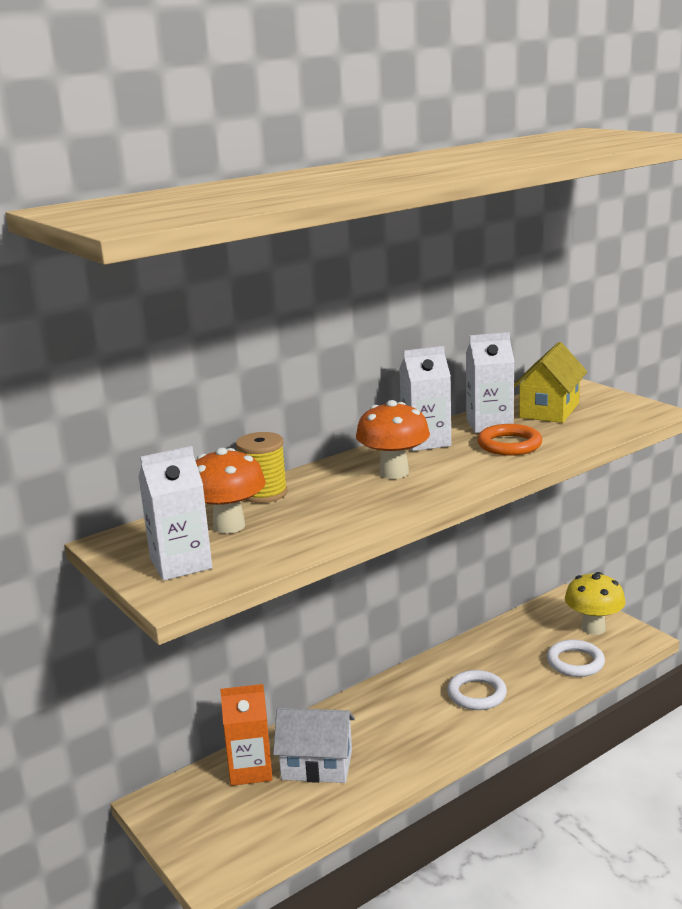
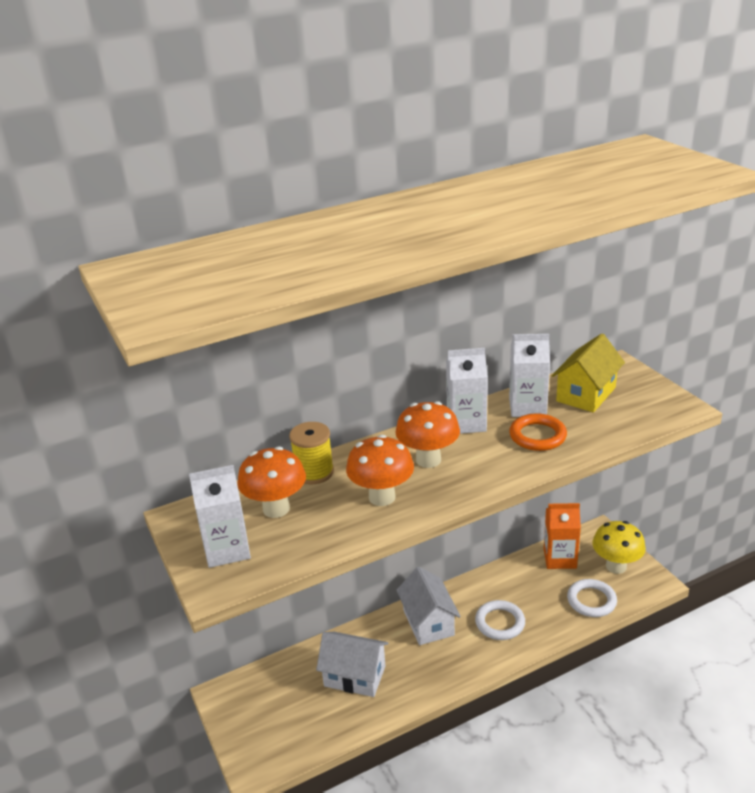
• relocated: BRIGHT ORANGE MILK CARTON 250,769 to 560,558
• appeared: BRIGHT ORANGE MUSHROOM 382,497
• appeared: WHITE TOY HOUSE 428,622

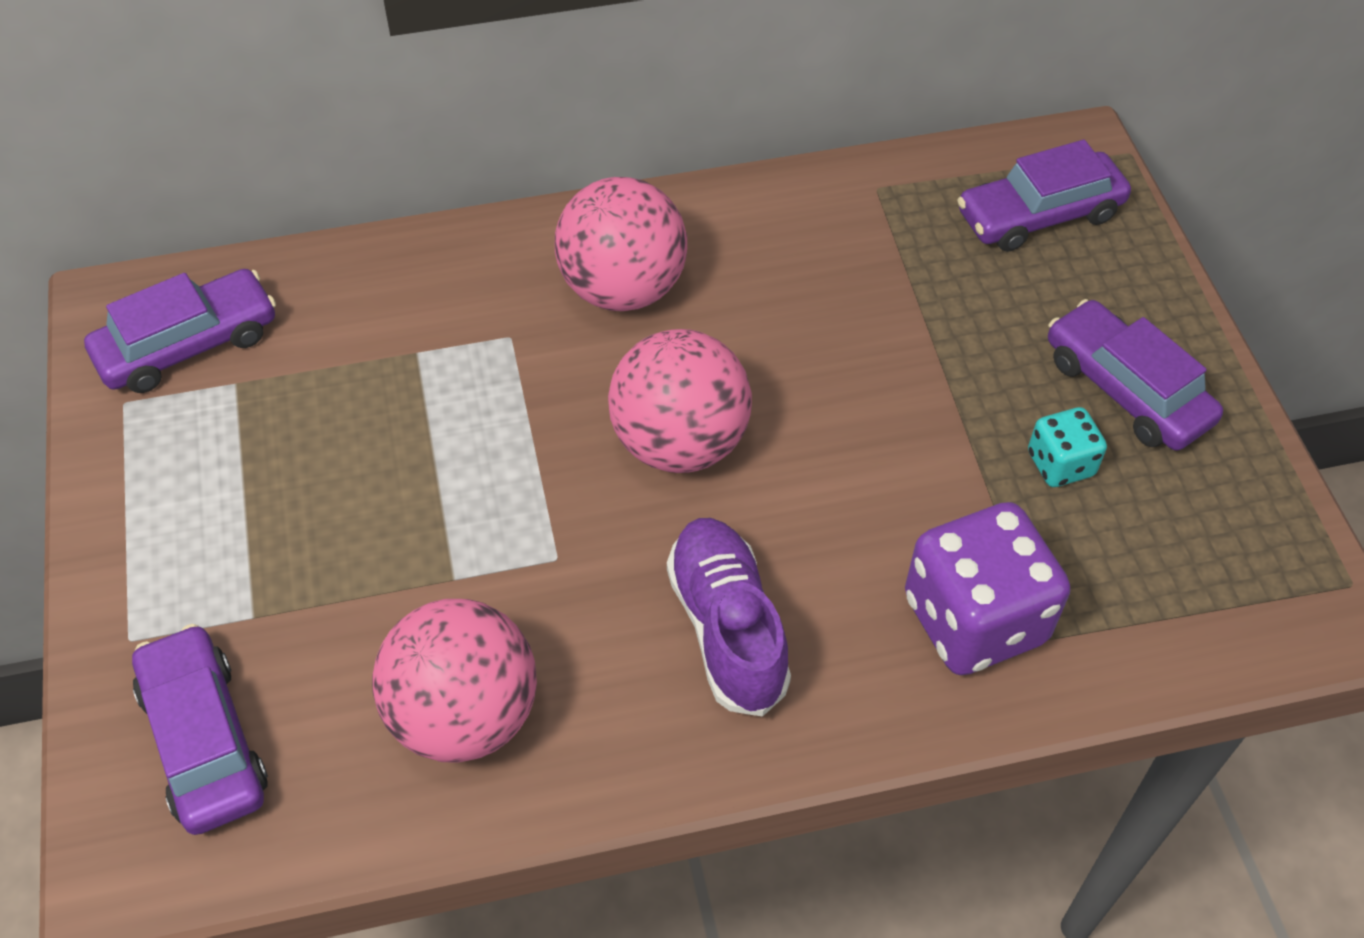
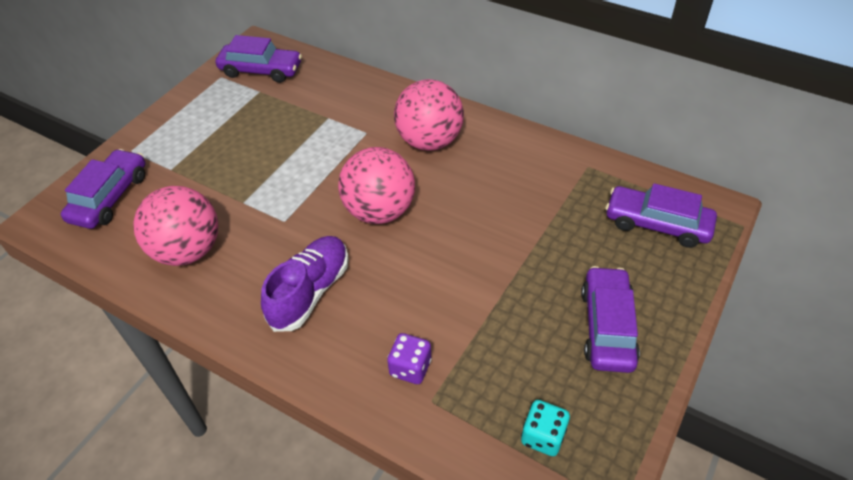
• size: ROYAL PURPLE DIE 974,620 = 410,368 x0.51
• relocated: AQUA DIE 1060,464 to 543,436

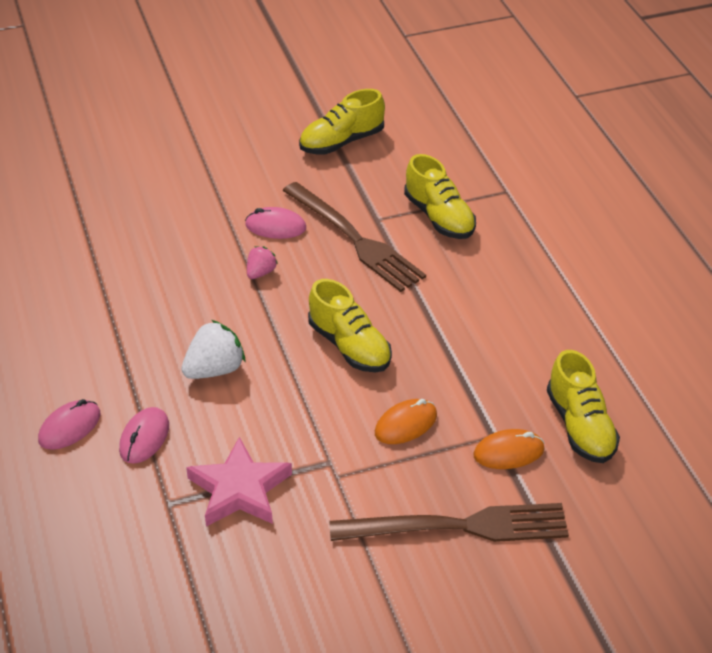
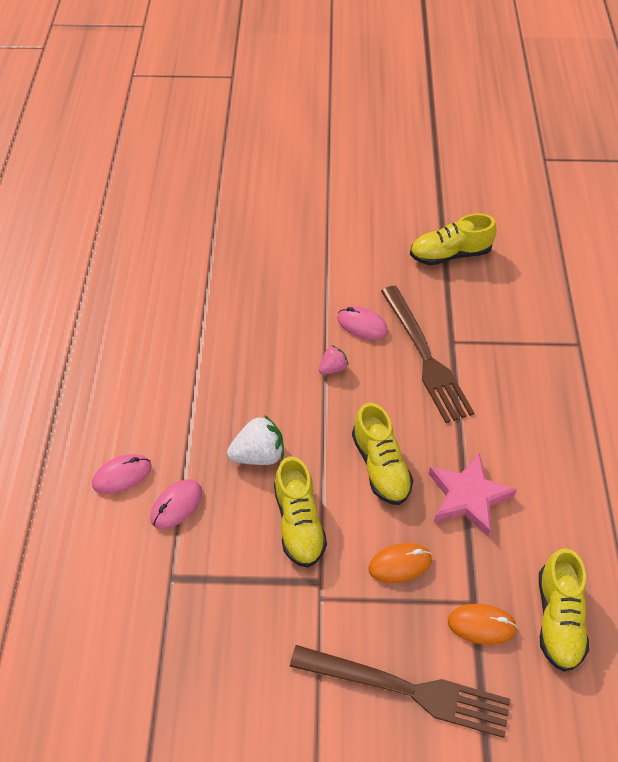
• relocated: ROSE-PINK STAR SHAPE 239,489 to 468,497
• relocated: BRIGHT YELLOW LACE-UP SHOE 439,217 to 299,523

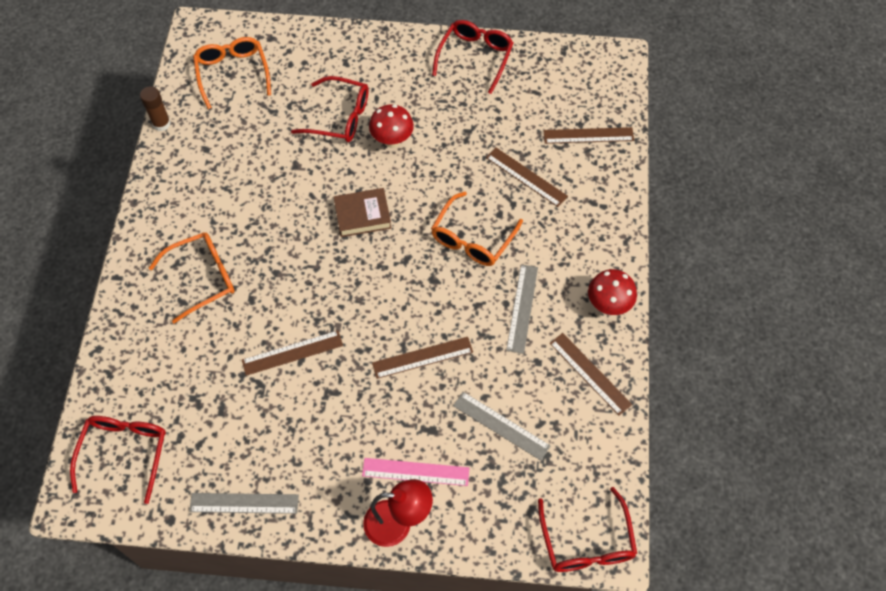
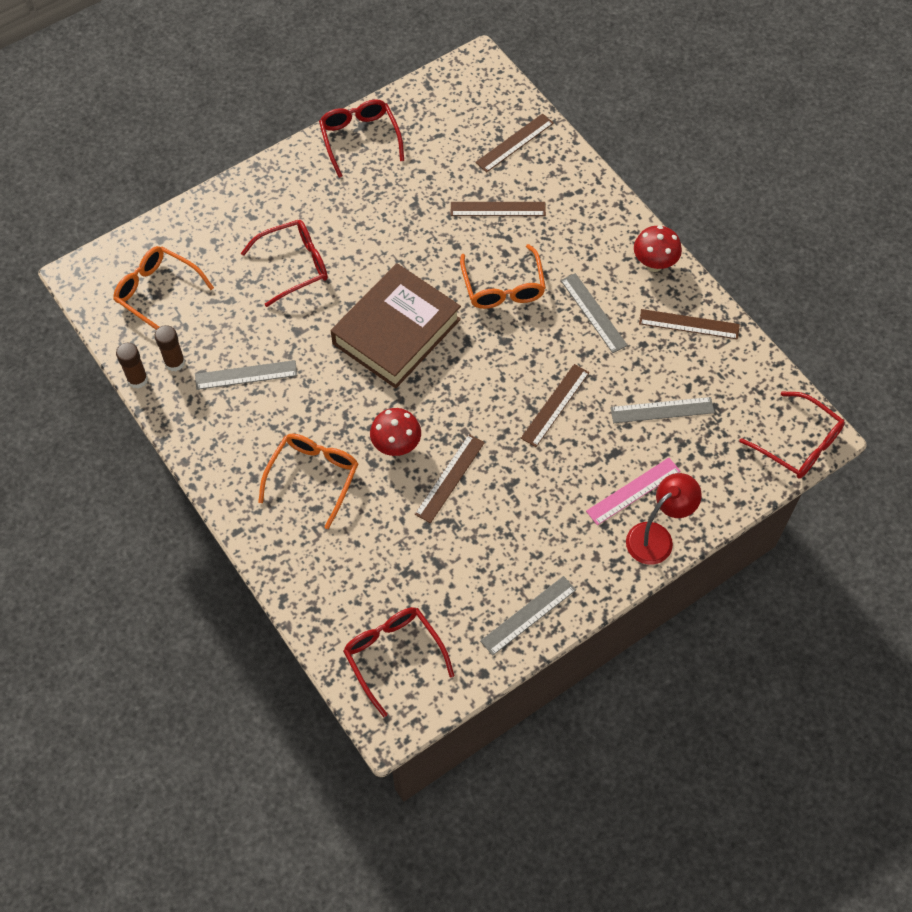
• size: DARK BROWN HARDBACK 362,215 = 396,331 x1.89
• relocated: SCARLET MUSHROOM 392,140 to 396,446
• appeared: DARK BROWN GLUE STICK 175,362
• appeared: GRAY MEASURING STICK 246,375

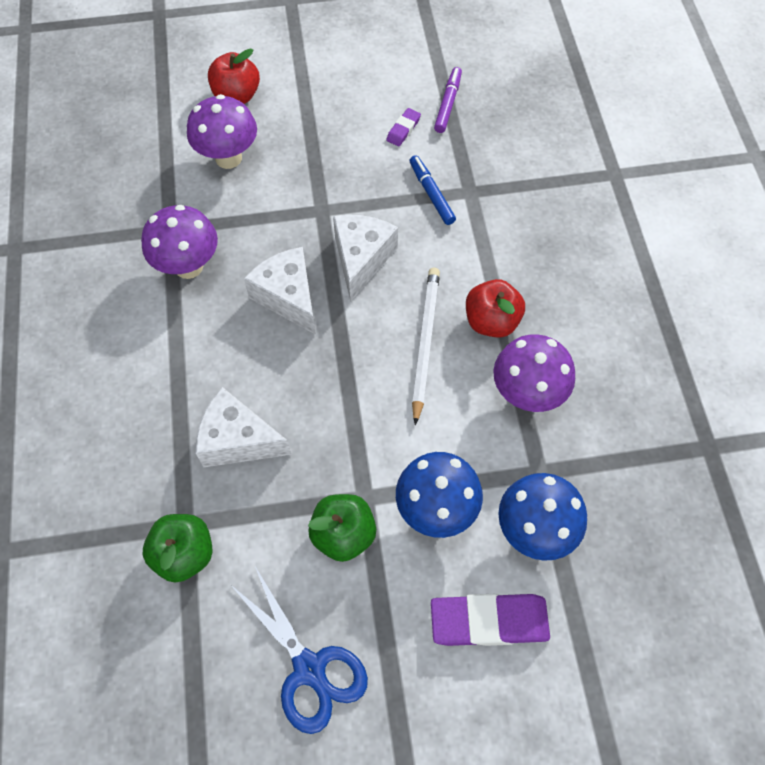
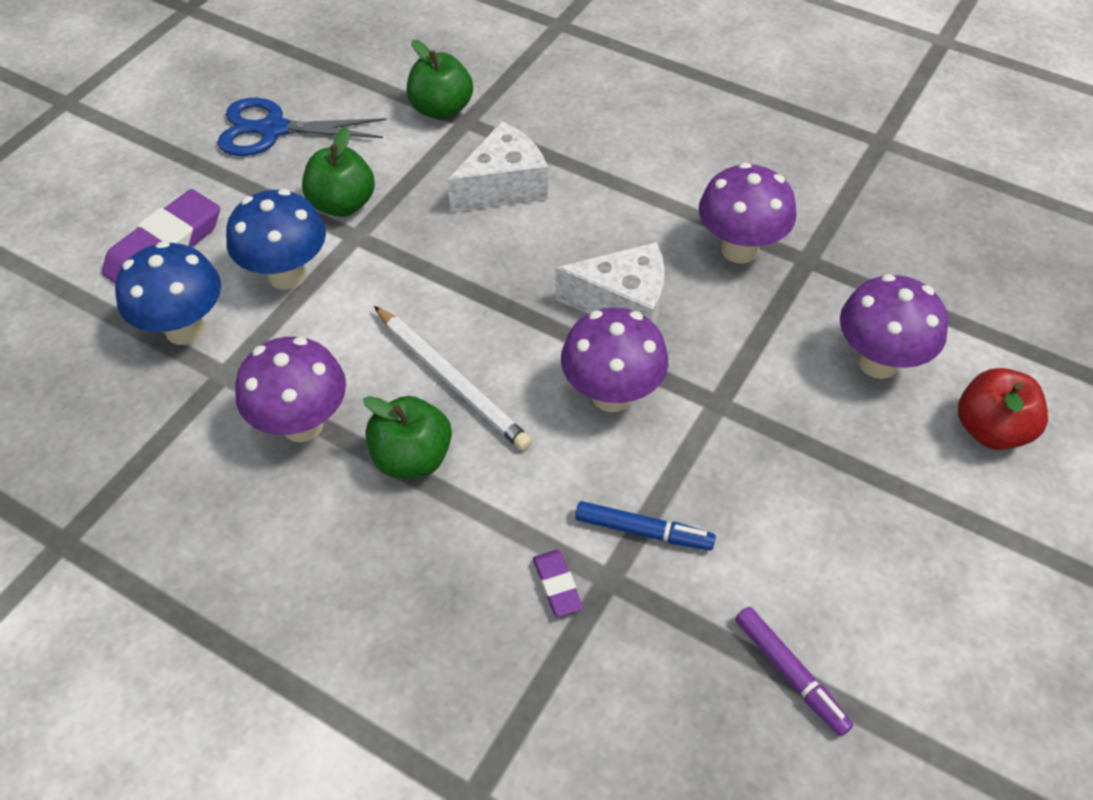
• exchanged: WHITE CHEESE WEDGE 361,259 to ROYAL PURPLE MUSHROOM 611,395
• relocated: ROYAL PURPLE GUM ERASER 403,129 to 557,585
• colour: SCARLET APPLE FRUIT 491,321 to LEAF-GREEN APPLE FRUIT 412,458

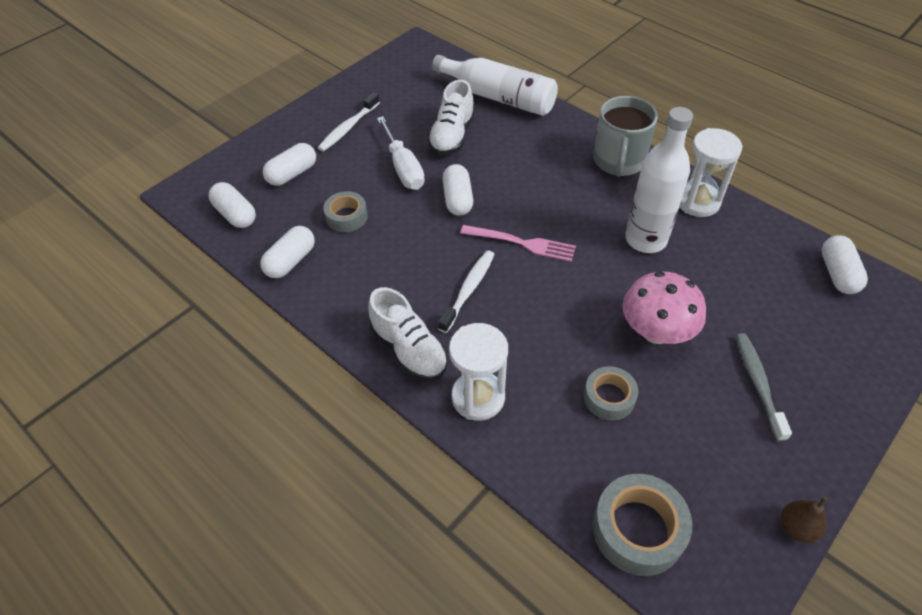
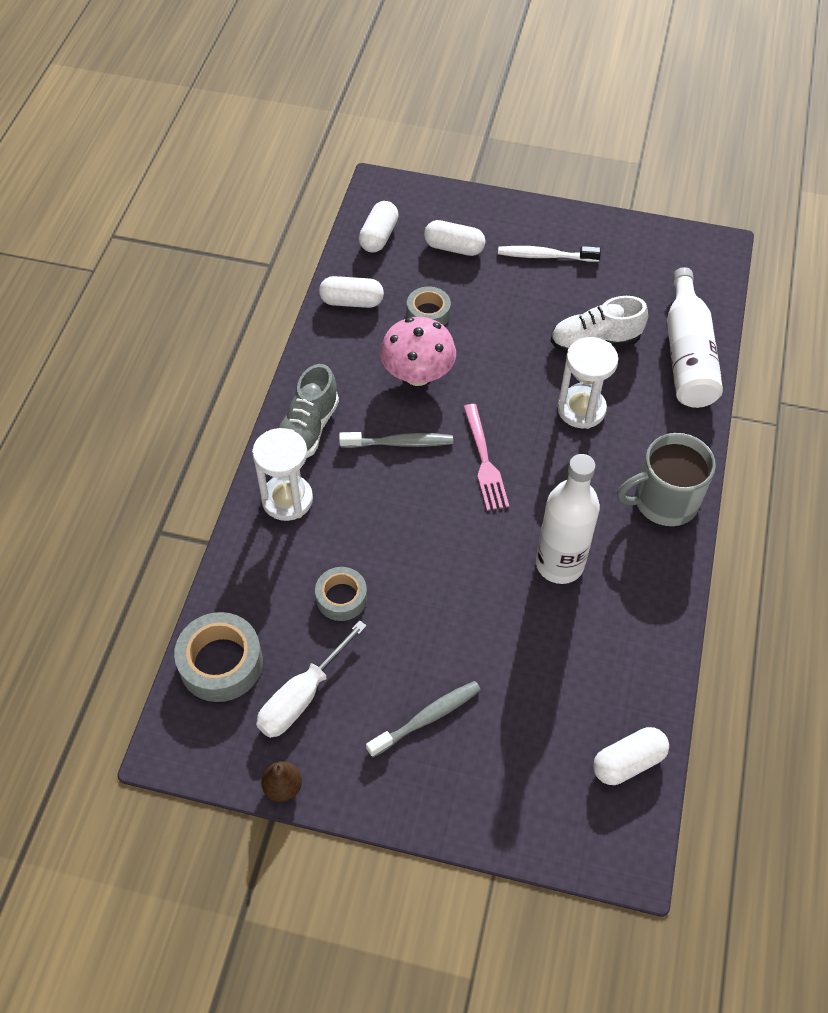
• colour: WHITE LACE-UP SHOE 409,350 to GRAY LACE-UP SHOE 308,430
• relocated: WHITE SCREWDRIVER 403,167 to 302,696
• colour: WHITE DENTAL BRUSH 468,290 to GRAY DENTAL BRUSH 400,443
• missing: WHITE PILL SHAPE 458,199
• relocated: ROSE-PINK MUSHROOM 656,331 to 417,374
• relocated: WHITE SAND TIMER 697,202 to 581,409

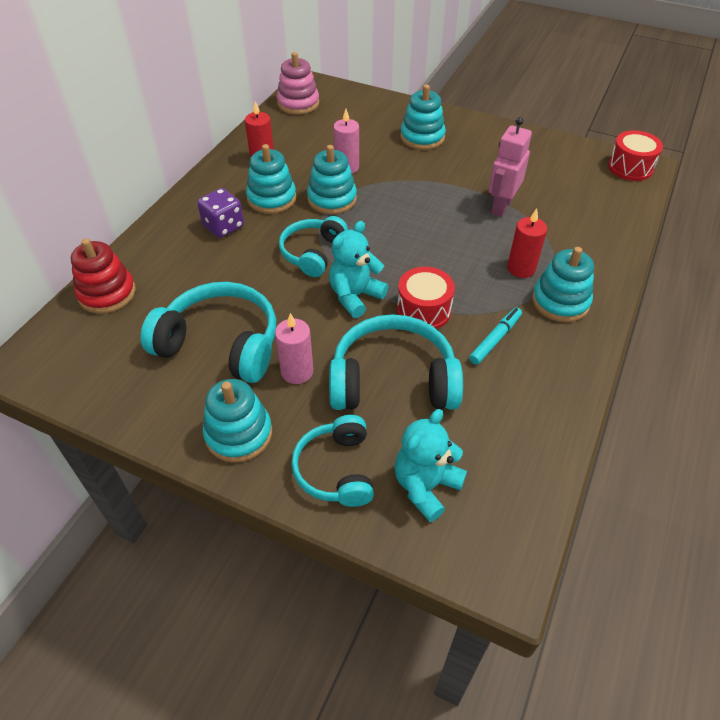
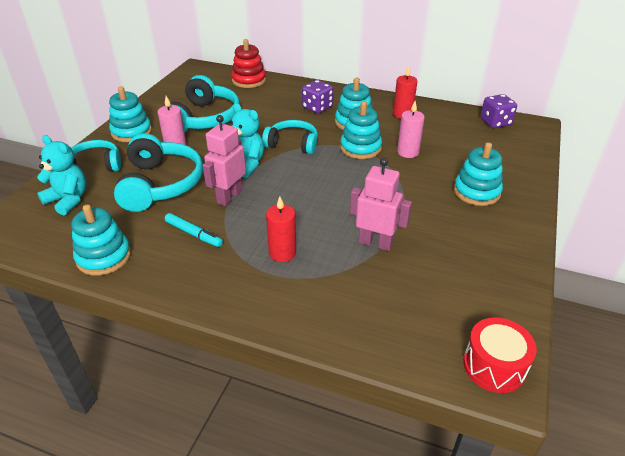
• exchanged: ROSE-PINK STACKING TOY 298,103 to ROYAL PURPLE DIE 495,122
• exchanged: SCARLET SNARE DRUM 423,310 to ROSE-PINK ROBOT 229,197
• relocated: AQUA STACKING TOY 560,302 to 104,257

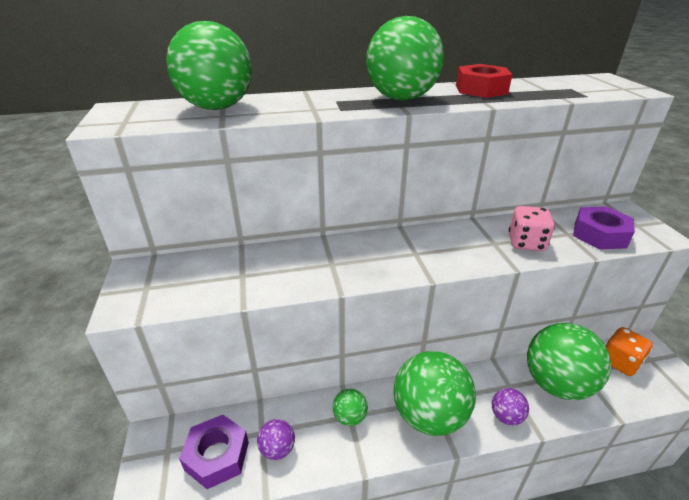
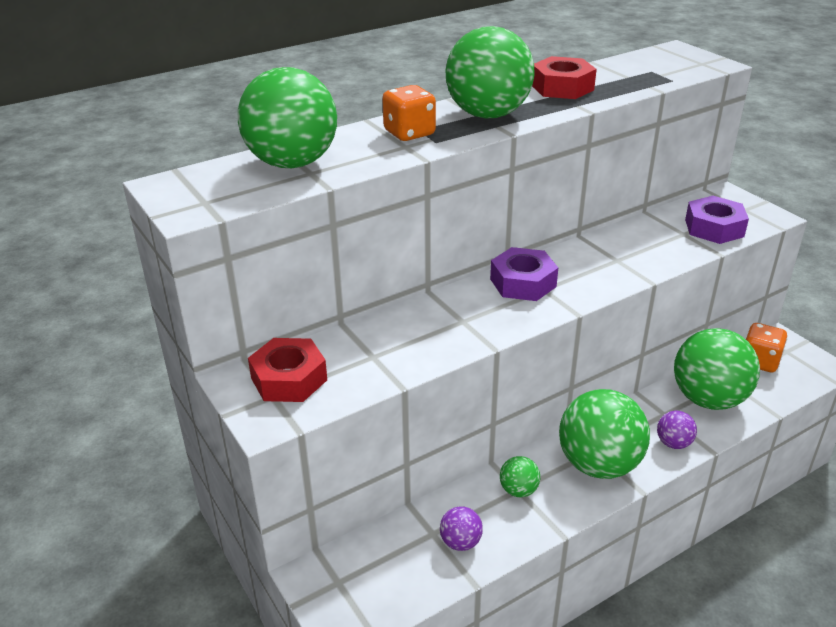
• relocated: ROYAL PURPLE NUT 217,456 to 523,283
• missing: ROSE-PINK DIE 526,243
• appeared: SCARLET NUT 289,379
• appeared: BRIGHT ORANGE DIE 409,133

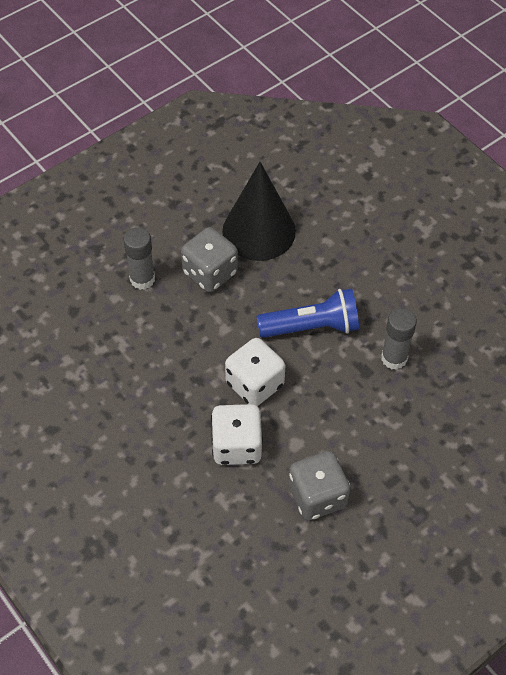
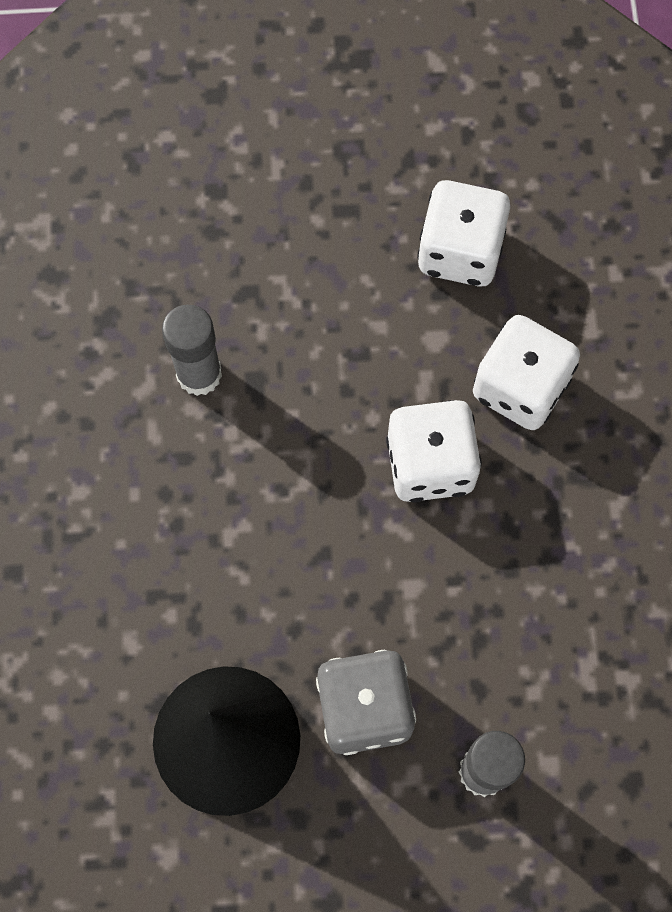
• missing: ROYAL BLUE FLASHLIGHT 311,327
• colour: GRAY DIE 317,496 to WHITE DIE 460,251

